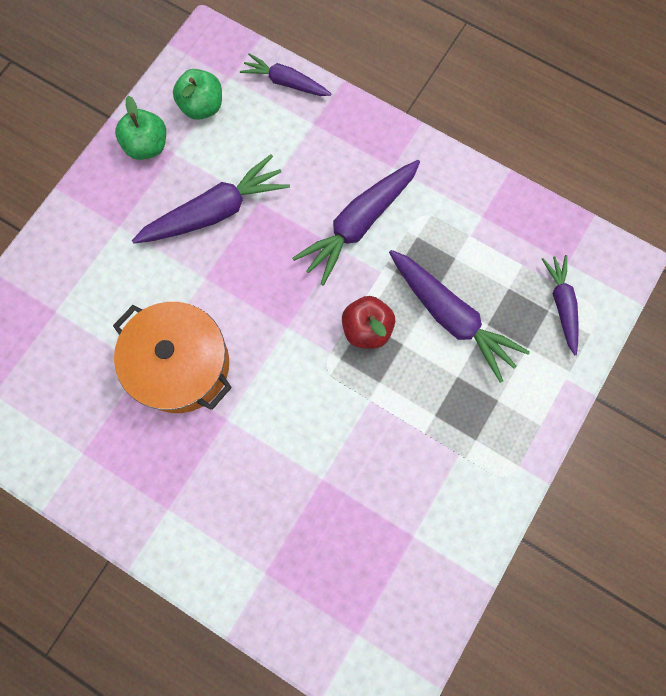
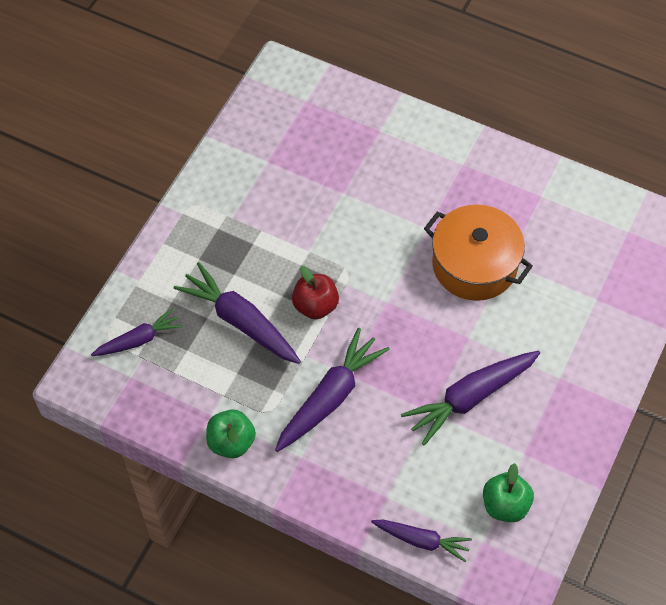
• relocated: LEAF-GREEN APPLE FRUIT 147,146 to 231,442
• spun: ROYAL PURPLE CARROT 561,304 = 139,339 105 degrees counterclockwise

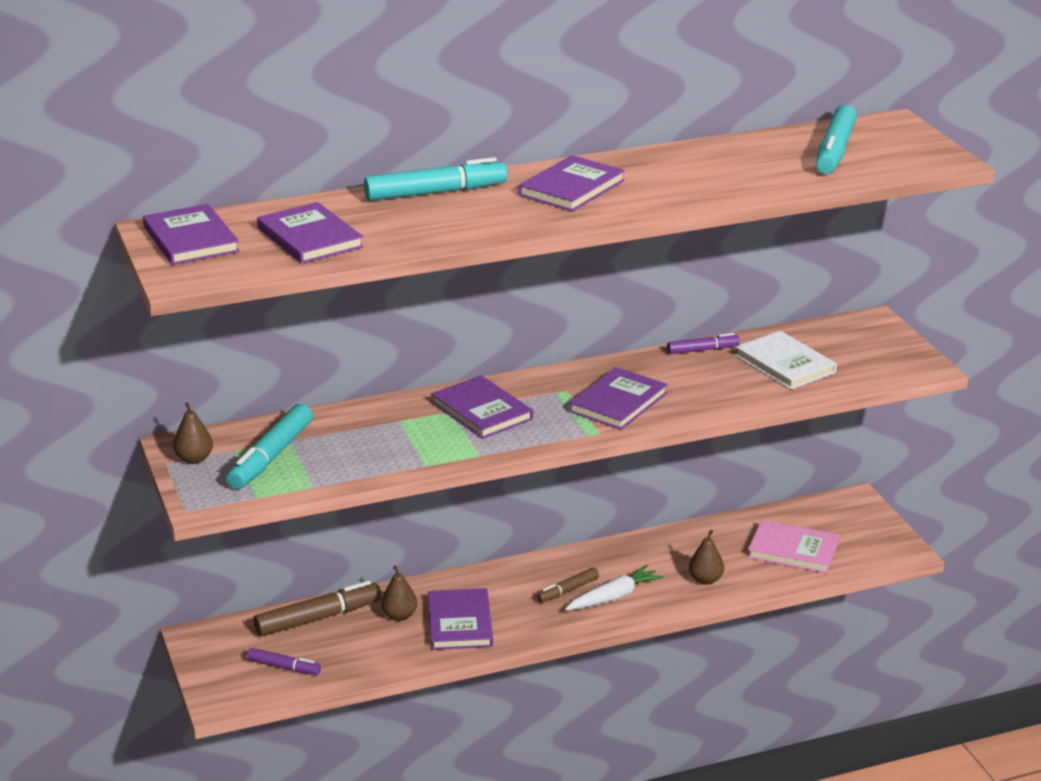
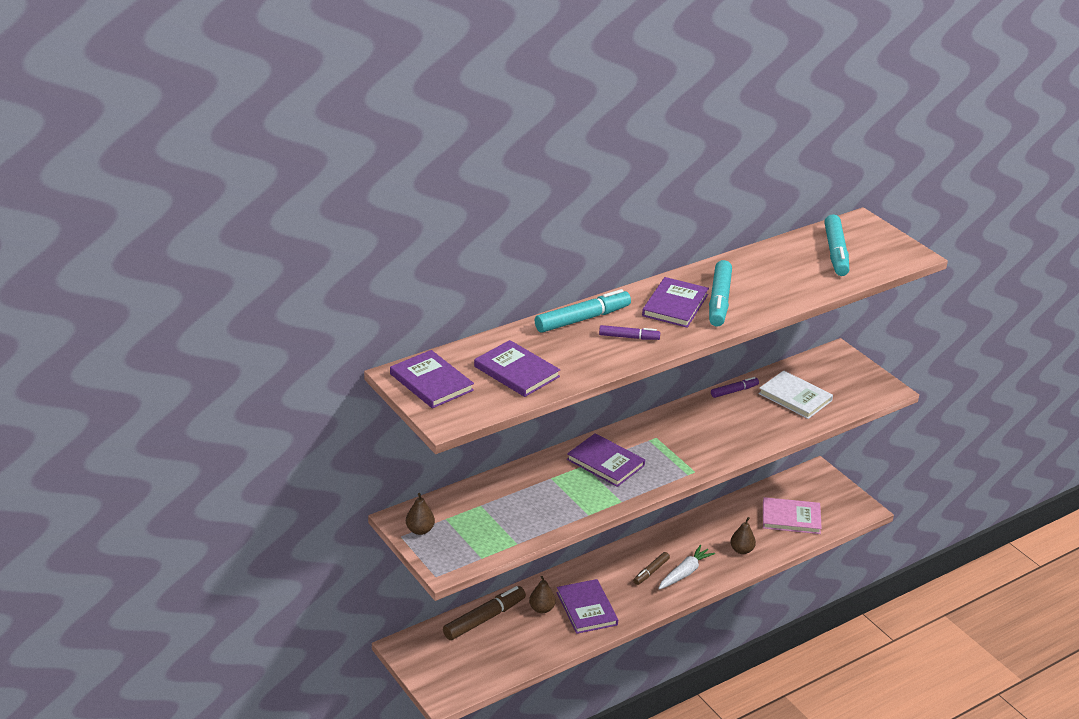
• relocated: AQUA MARKER PEN 271,457 to 719,301
• relocated: ROYAL PURPLE MARKER PEN 284,667 to 629,337
• missing: ROYAL PURPLE HARDBACK 618,402

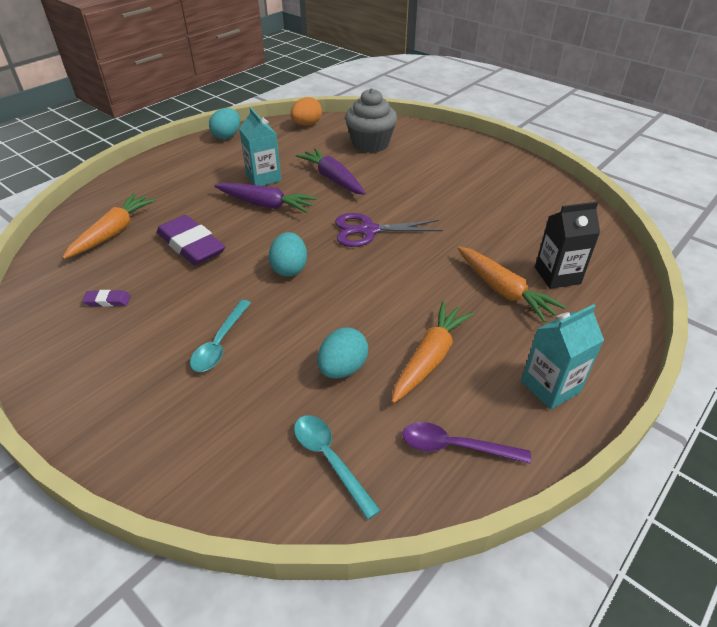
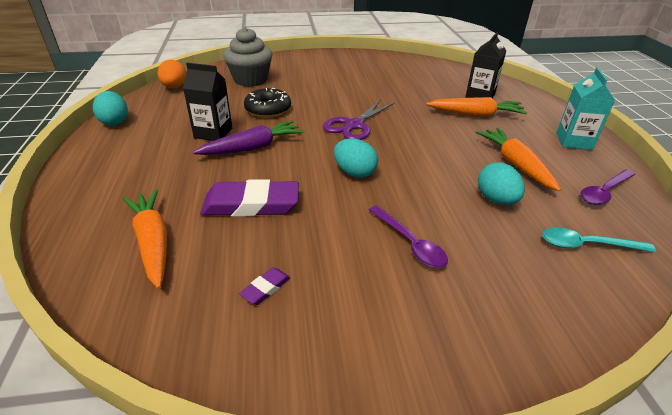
• colour: AQUA TABLESPOON 220,343 to ROYAL PURPLE TABLESPOON 410,243
• colour: AQUA MILK CARTON 263,178 to EBONY MILK CARTON 213,133
• exchanged: ROYAL PURPLE CARROT 332,179 to EBONY DOUGHNUT 268,109

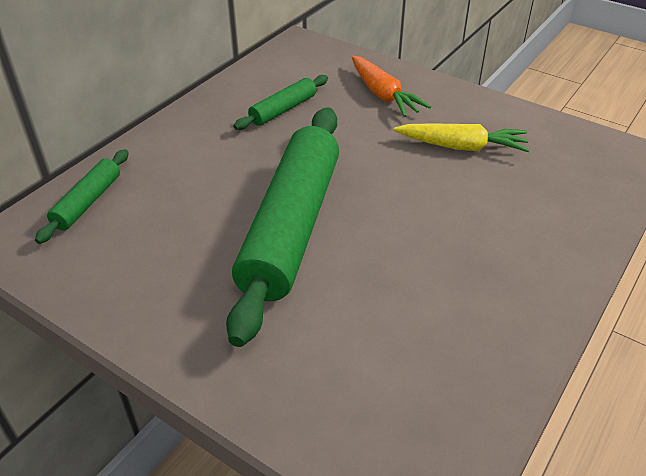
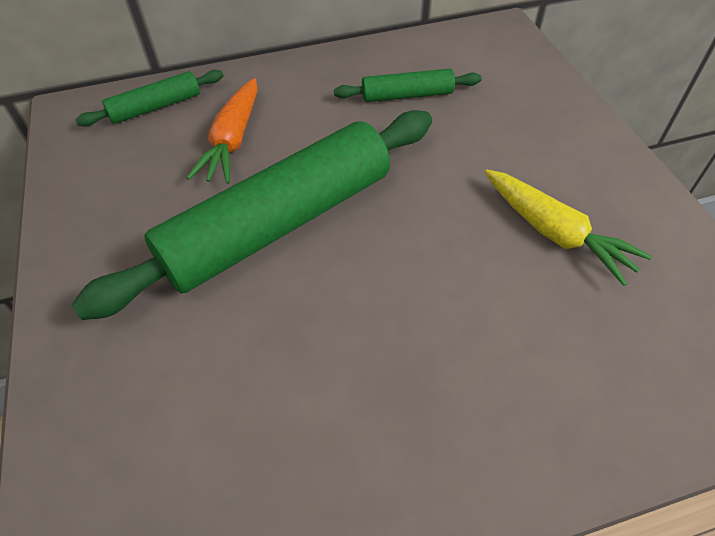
• relocated: BRIGHT ORANGE CARROT 383,95 to 233,140

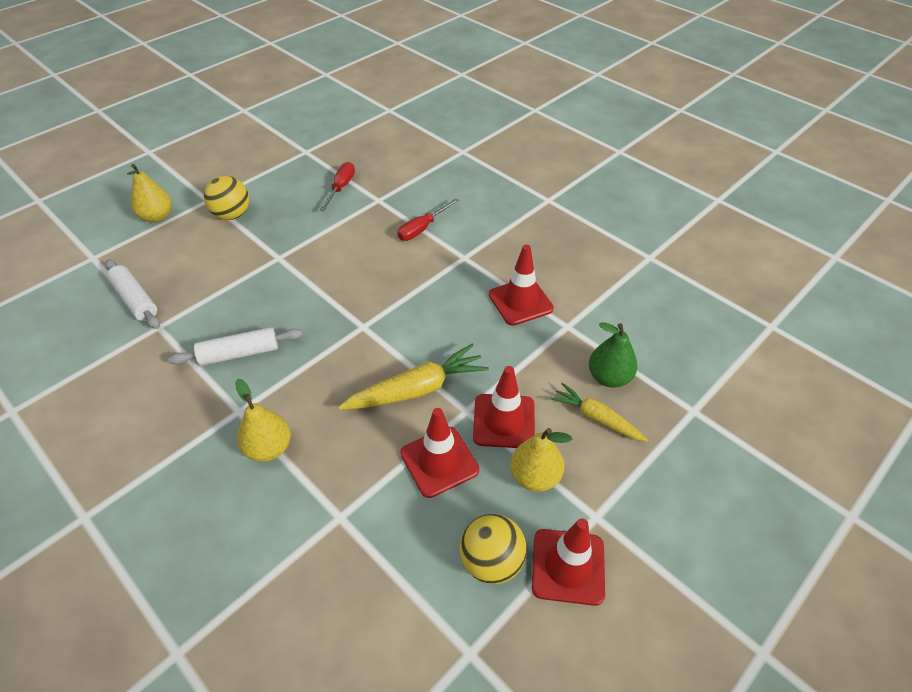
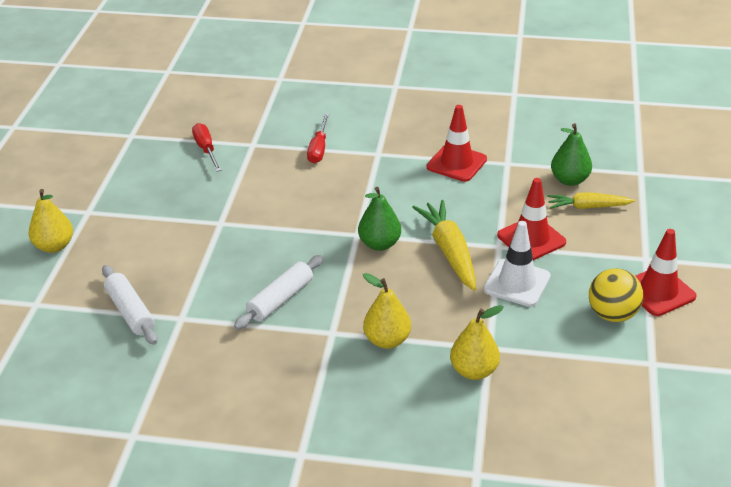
• spun: WHITE ROLLING PIN 135,300 = 130,312 45 degrees clockwise
• missing: BRIGHT YELLOW BALL 232,215
• spun: BRIGHT YELLOW CARROT 417,389 = 449,251 45 degrees counterclockwise
• colour: SCARLET TRAFFIC CONE 439,461 to WHITE TRAFFIC CONE 517,283
• relocated: BRIGHT YELLOW PEAR FRUIT 535,477 to 474,371
• appeared: LEAF-GREEN PEAR FRUIT 379,244

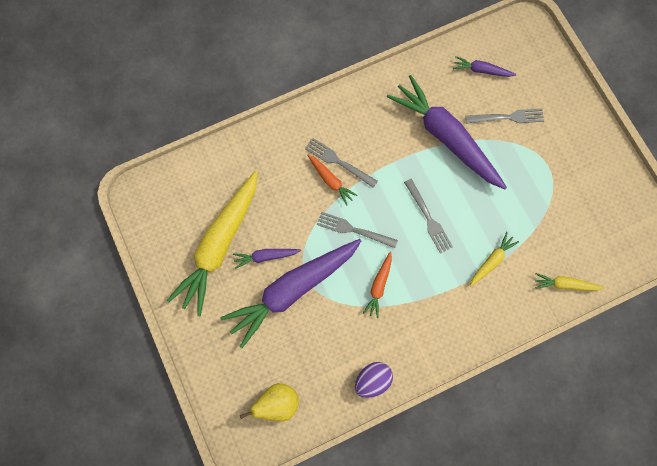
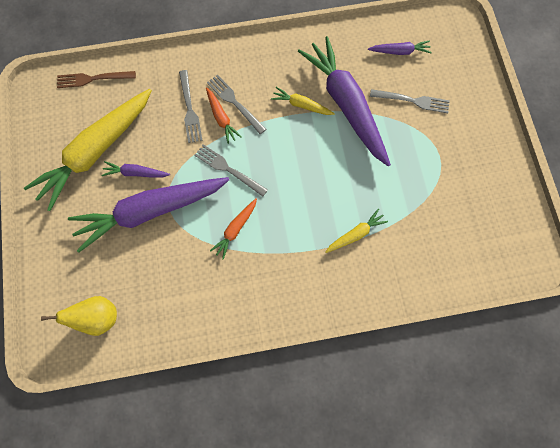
• missing: ROYAL PURPLE TOY EGG 372,380
• relocated: GRAY FORK 428,218 to 189,109
• spun: ROYAL PURPLE CARROT 481,70 = 399,51 150 degrees clockwise
• relocated: BRIGHT YELLOW CARROT 565,284 to 301,105
• appeared: DARK BROWN FORK 93,79

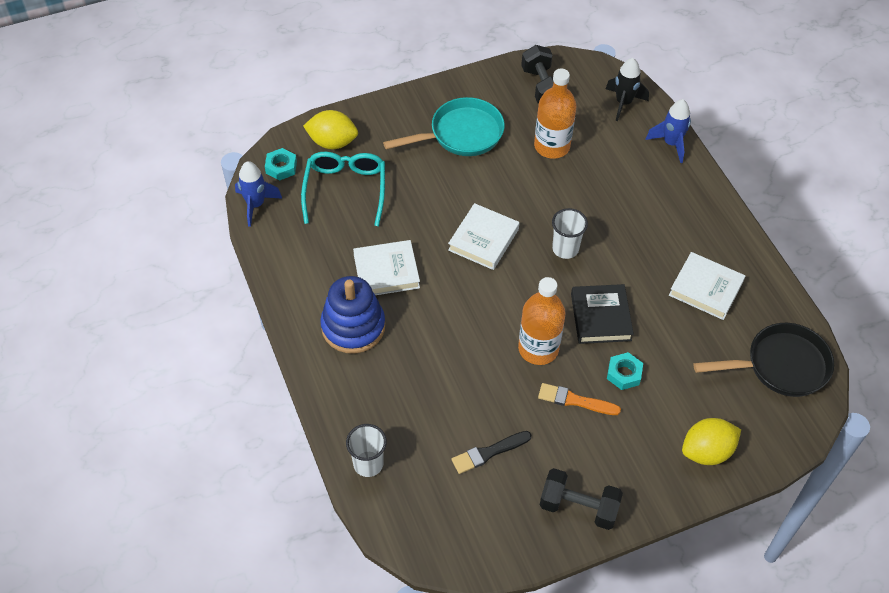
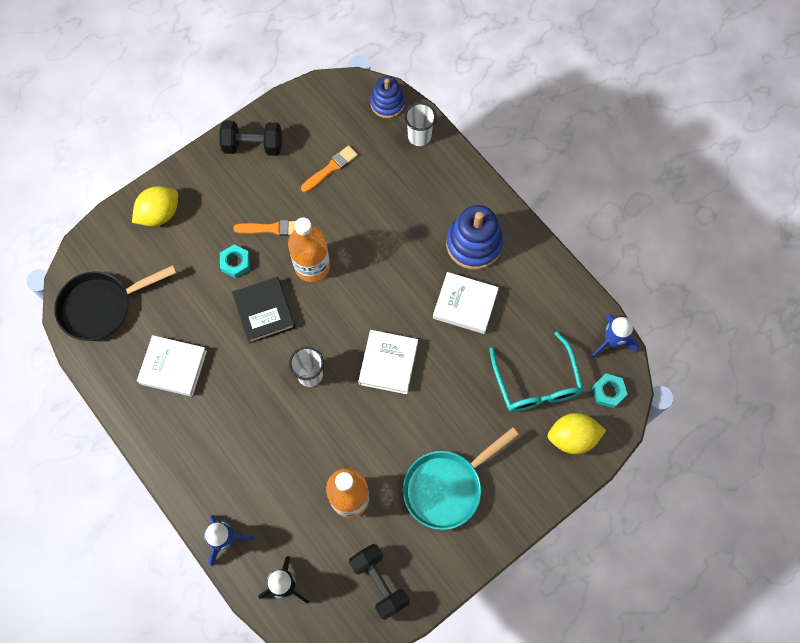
• spun: WHITE HARDBACK 386,272 = 465,304 45 degrees clockwise
• colour: EBONY PAINT BRUSH 488,453 to BRIGHT ORANGE PAINT BRUSH 330,168
• appeared: ROYAL BLUE STACKING TOY 387,103

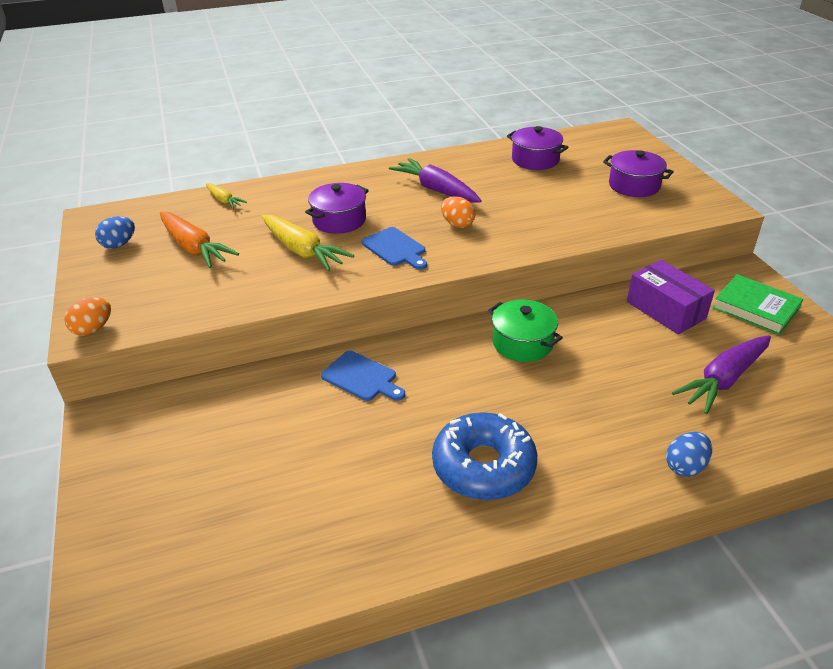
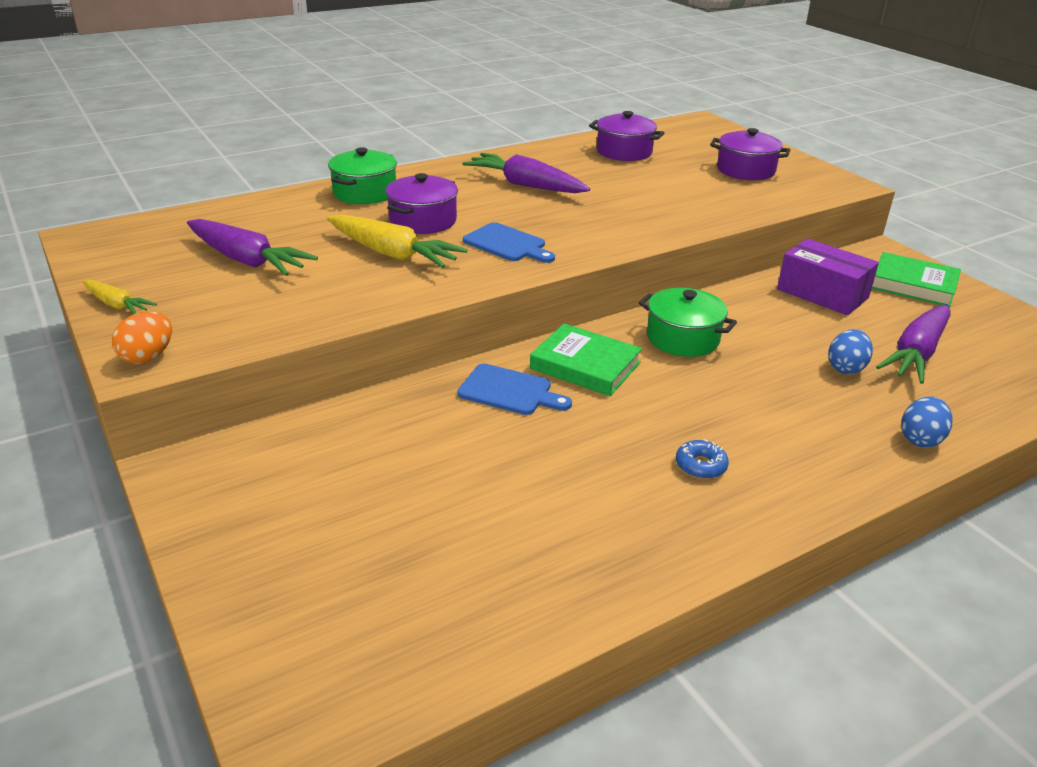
• relocated: ROYAL BLUE TOY EGG 119,244 to 846,368
• colour: BRIGHT ORANGE CARROT 194,248 to ROYAL PURPLE CARROT 247,260
• relocated: BRIGHT YELLOW CARROT 224,200 to 117,305
• size: ROYAL BLUE DOUGHNUT 483,466 = 700,466 x0.41
• missing: BRIGHT ORANGE TOY EGG 457,224
• appeared: LEAF-GREEN POT 365,193
• appeared: LEAF-GREEN HARDBACK 585,365

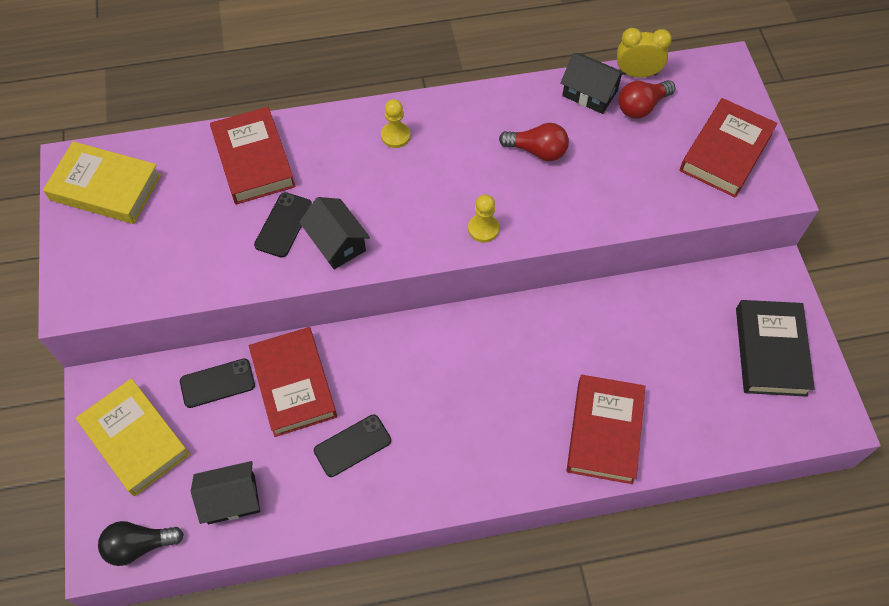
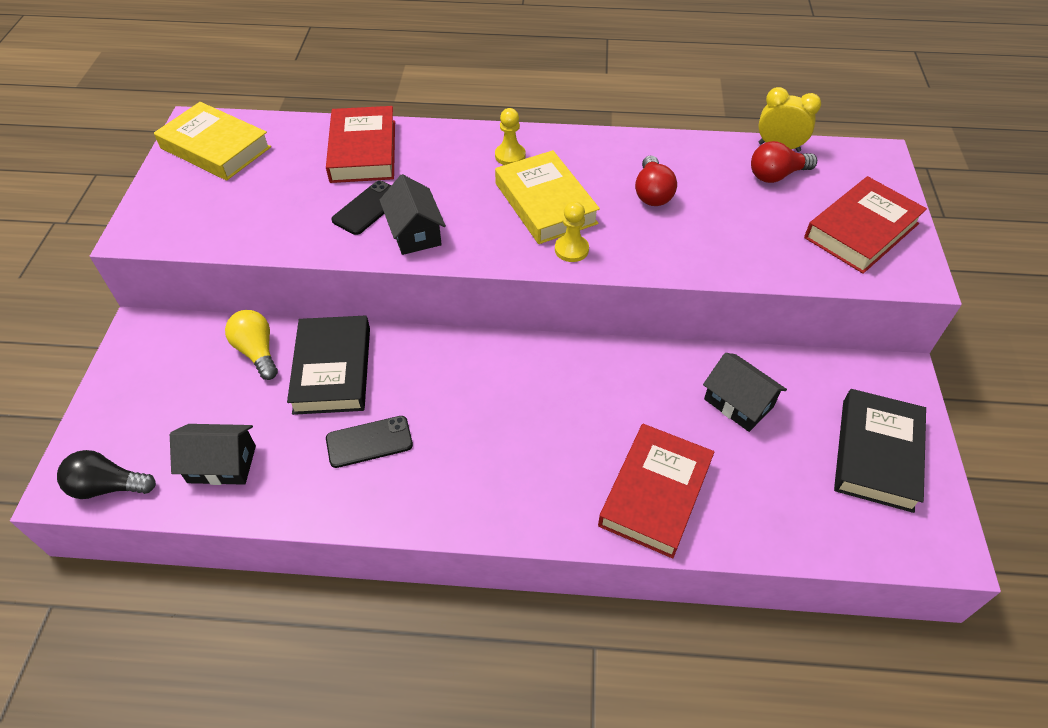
• relocated: BRIGHT YELLOW HARDBACK 135,439 to 545,203
• exchanged: EBONY PHONE 217,383 to BRIGHT YELLOW LIGHT BULB 257,352
• colour: SCARLET HARDBACK 293,384 to EBONY HARDBACK 332,370
• spun: SCARLET LIGHT BULB 537,151 = 652,193 60 degrees clockwise
• relocated: EBONY TOY HOUSE 589,93 to 738,403

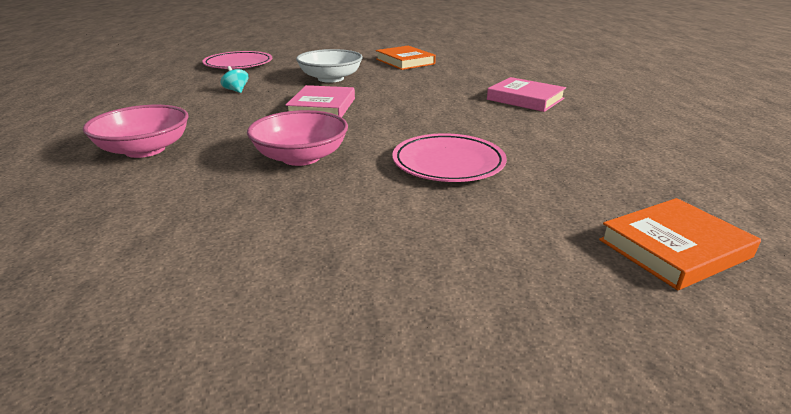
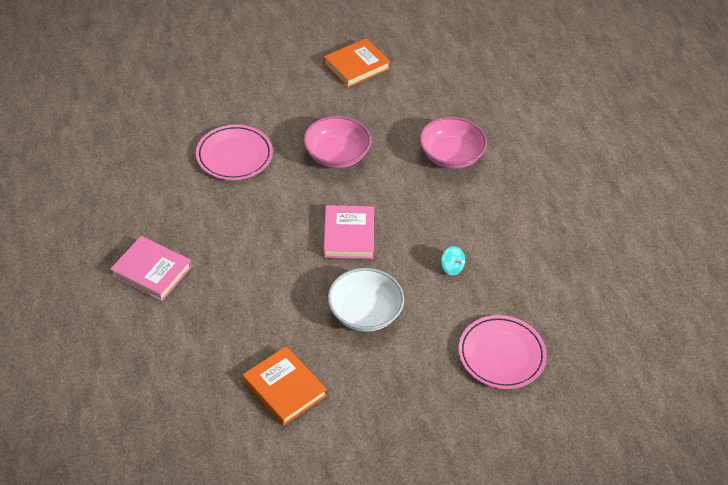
• relocated: BRIGHT ORANGE HARDBACK 674,248 to 356,66

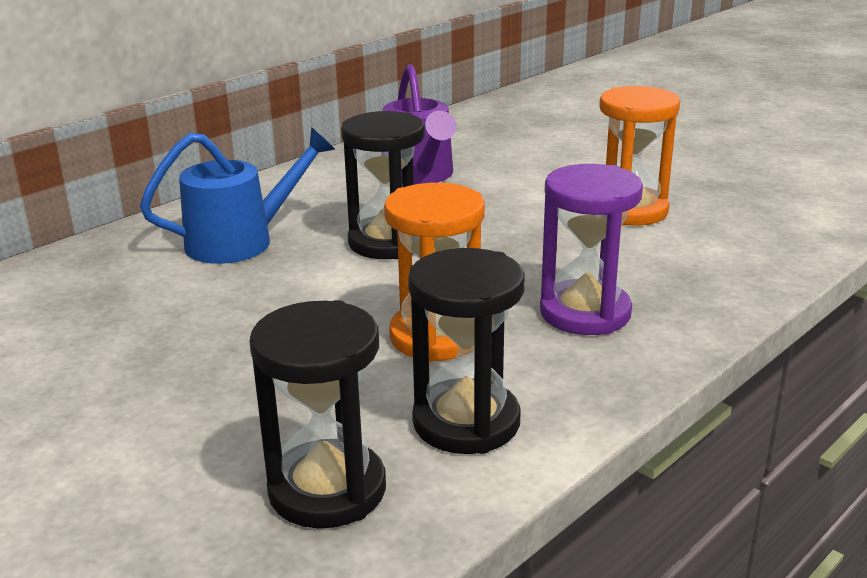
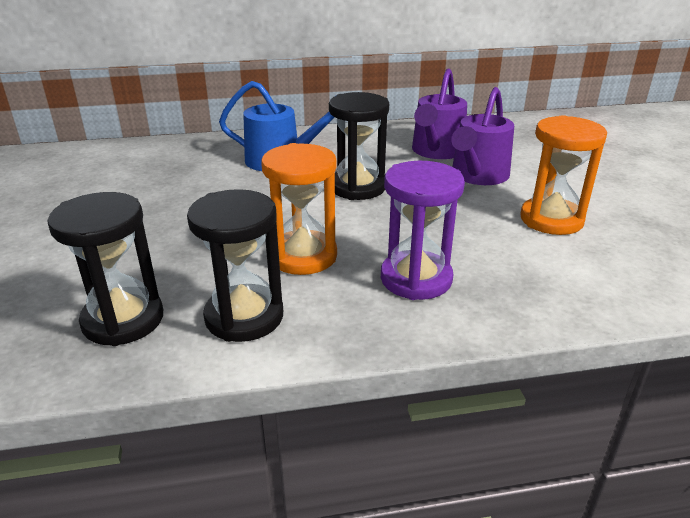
• appeared: ROYAL PURPLE WATERING POT 477,176

